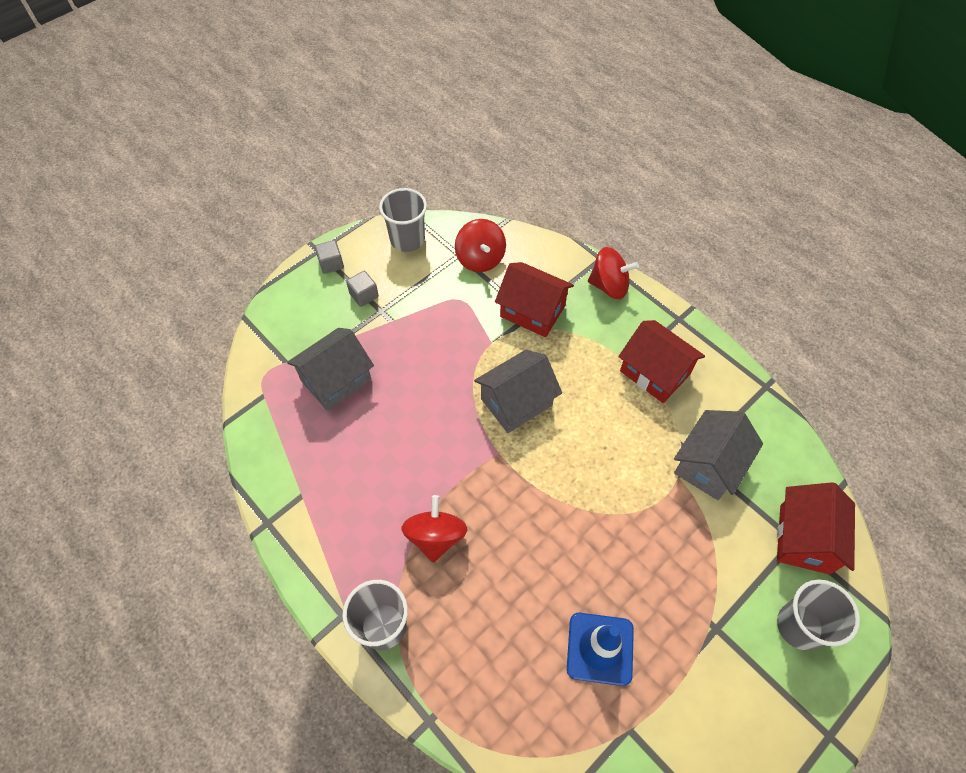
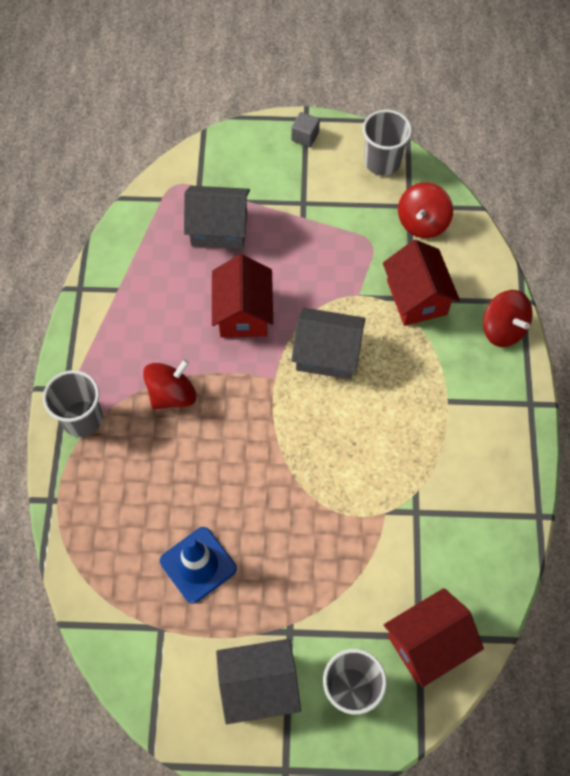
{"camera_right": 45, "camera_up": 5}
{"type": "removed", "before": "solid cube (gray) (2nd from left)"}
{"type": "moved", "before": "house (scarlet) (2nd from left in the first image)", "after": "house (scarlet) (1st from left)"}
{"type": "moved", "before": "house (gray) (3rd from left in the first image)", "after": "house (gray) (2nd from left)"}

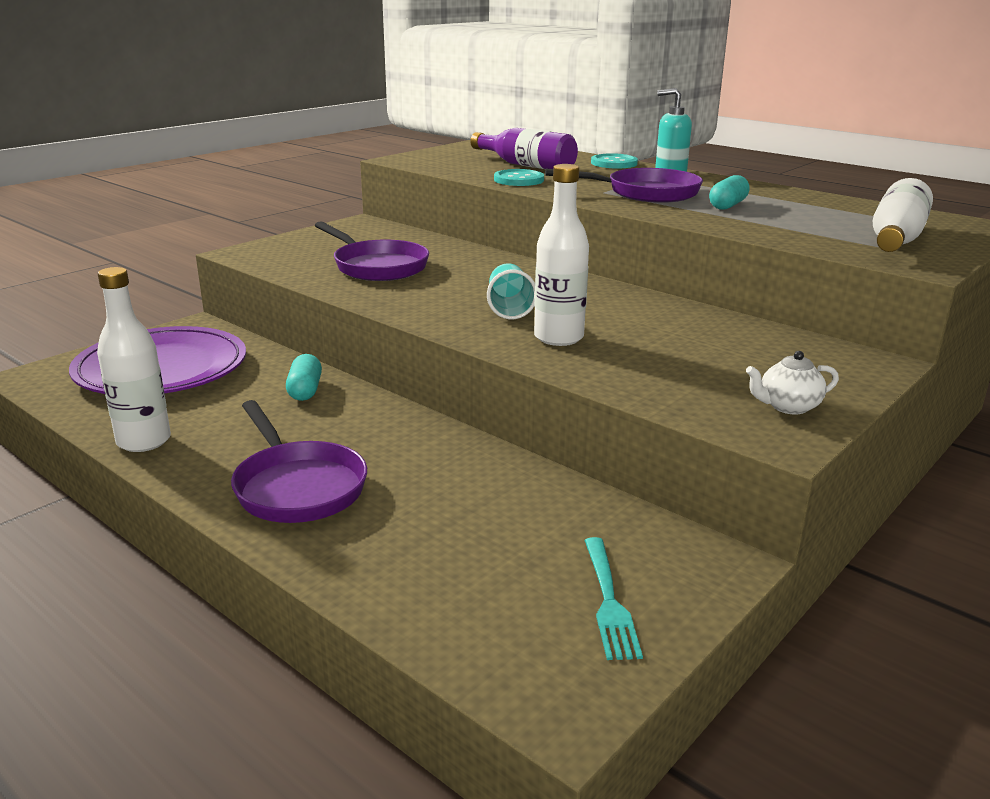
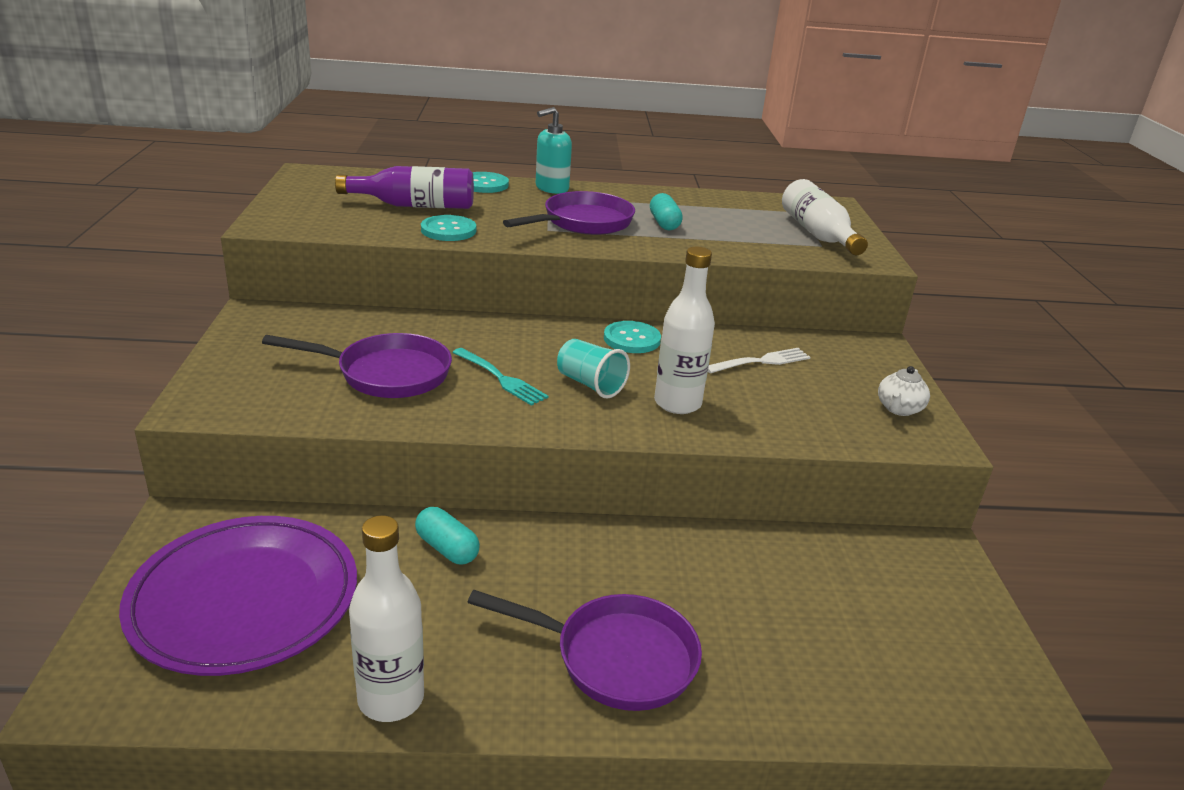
{"camera_right": -45, "camera_up": 5}
{"type": "added", "after": "shirt button (turquoise) (3rd from left)"}
{"type": "added", "after": "fork (pure white)"}
{"type": "moved", "before": "fork (turquoise)"}

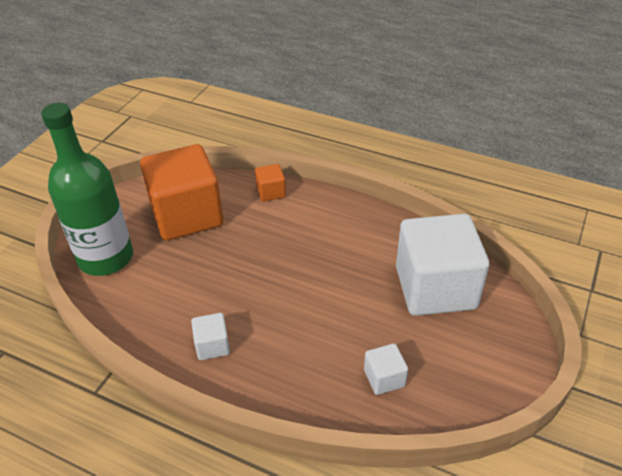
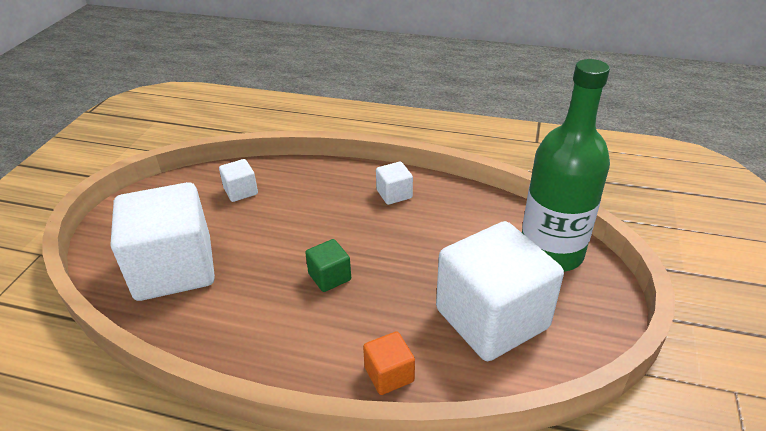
{"camera_right": 170, "camera_up": -5}
{"type": "added", "after": "solid cube (green)"}
{"type": "recoloured", "before": "solid cube (orange-coloured) (1st from left)", "after": "solid cube (pure white) (4th from left)"}

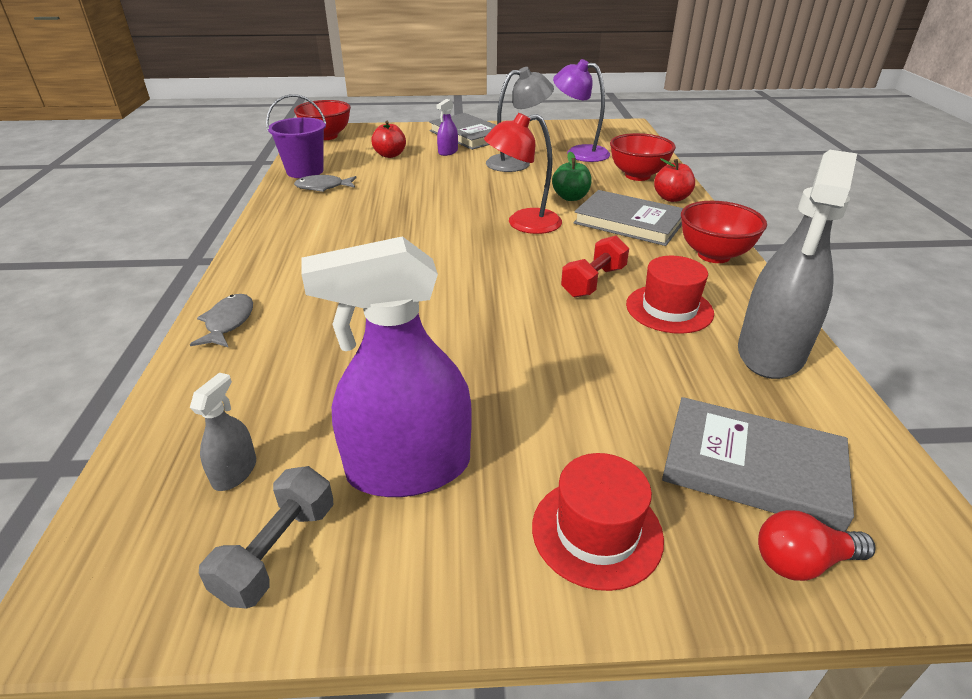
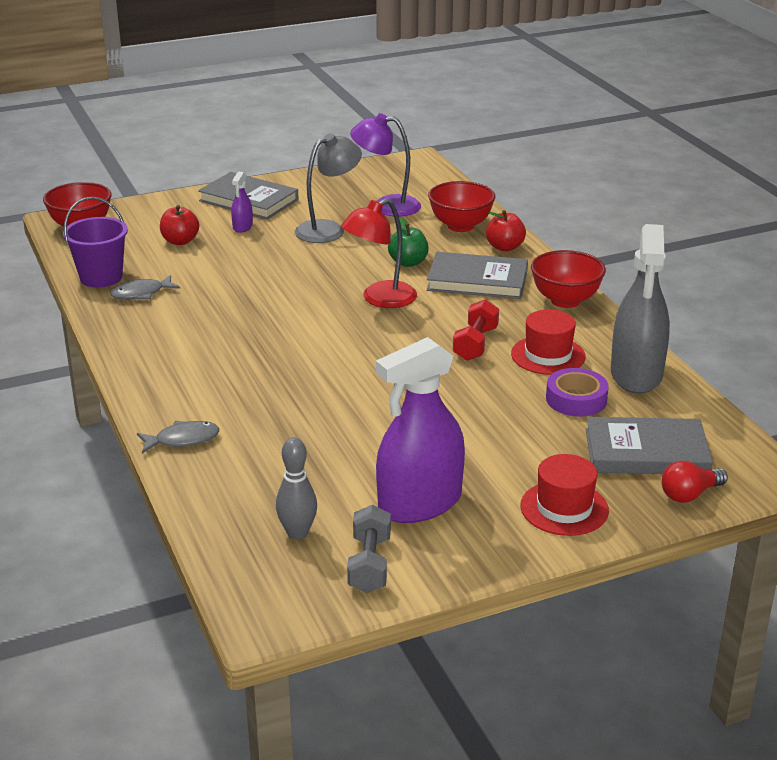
{"camera_right": -20, "camera_up": -5}
{"type": "added", "after": "roll of tape (royal purple)"}
{"type": "replaced", "before": "spray cleaner (gray) (1st from left)", "after": "skittle (gray)"}
{"type": "turned", "before": "toy fish (gray) (1st from left in the first image)", "turn": 90}

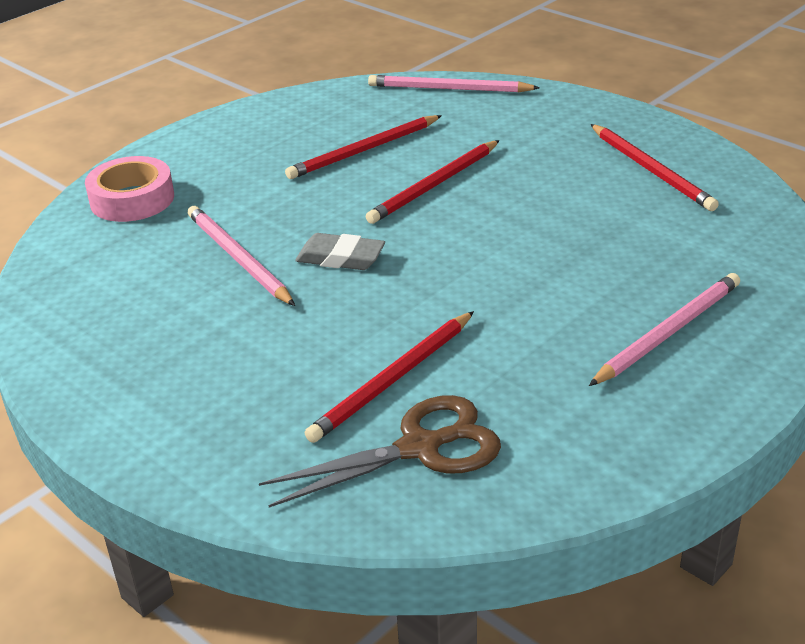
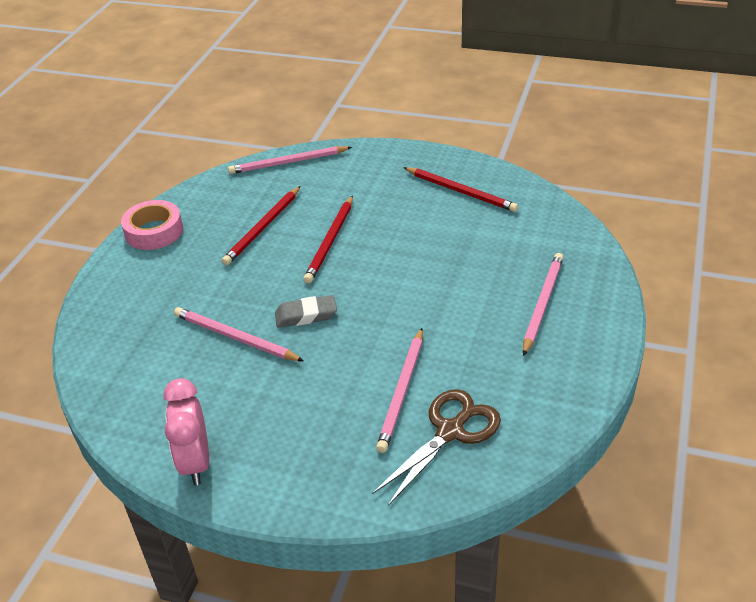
{"camera_right": -25, "camera_up": 5}
{"type": "added", "after": "alarm clock (rosy)"}
{"type": "moved", "before": "roll of tape (rosy)"}
{"type": "recoloured", "before": "lead pencil (scarlet) (2nd from left)", "after": "lead pencil (rosy) (3rd from left)"}

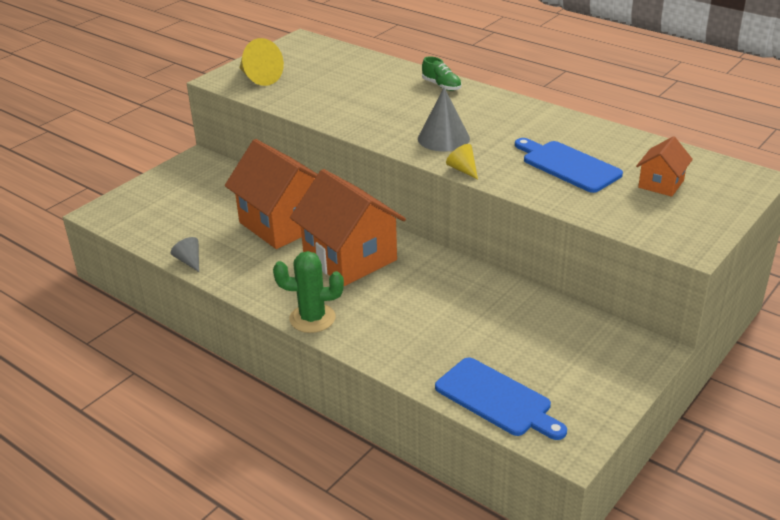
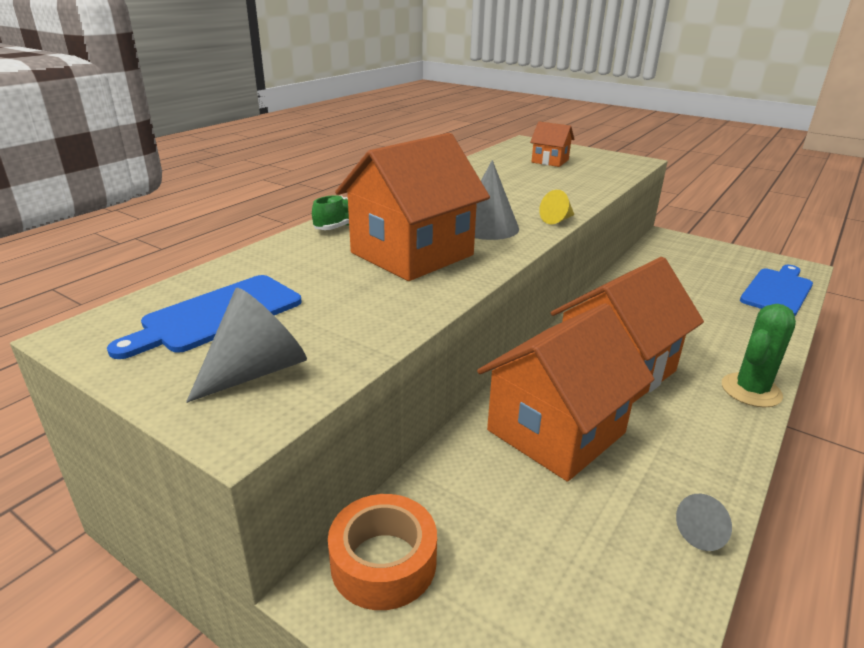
{"camera_right": -95, "camera_up": -5}
{"type": "added", "after": "roll of tape (orange-coloured)"}
{"type": "added", "after": "house (orange-coloured) (1st from left)"}
{"type": "moved", "before": "chopping board (royal blue) (2nd from left in the first image)", "after": "chopping board (royal blue) (1st from left)"}
{"type": "recoloured", "before": "cone shape (yellow) (1st from left)", "after": "cone shape (gray) (1st from left)"}
{"type": "turned", "before": "prickly plant (green)", "turn": 45}

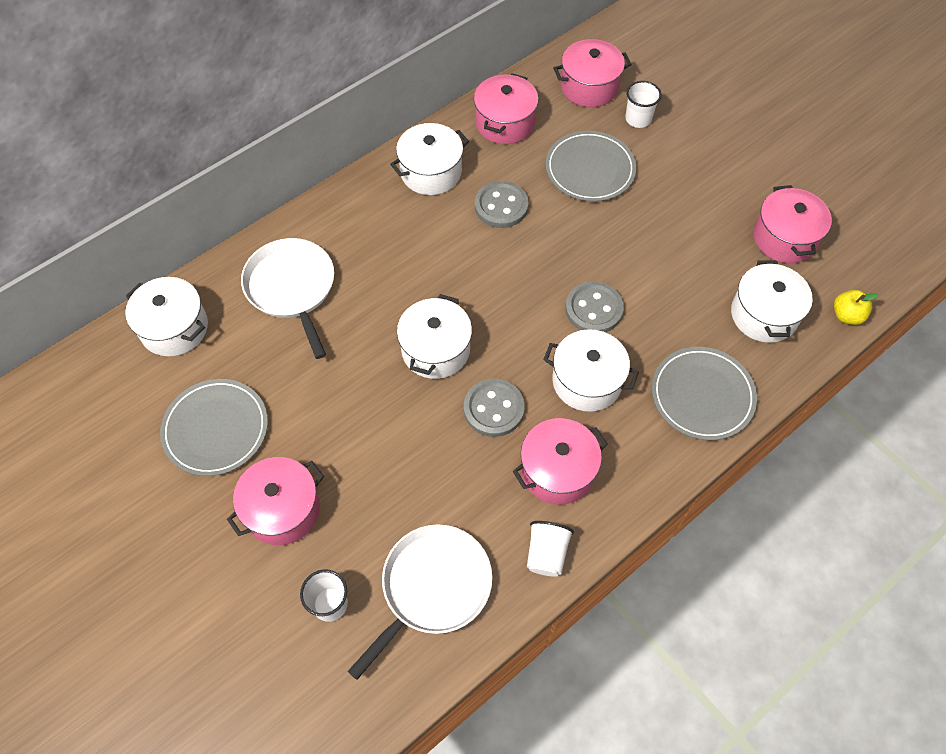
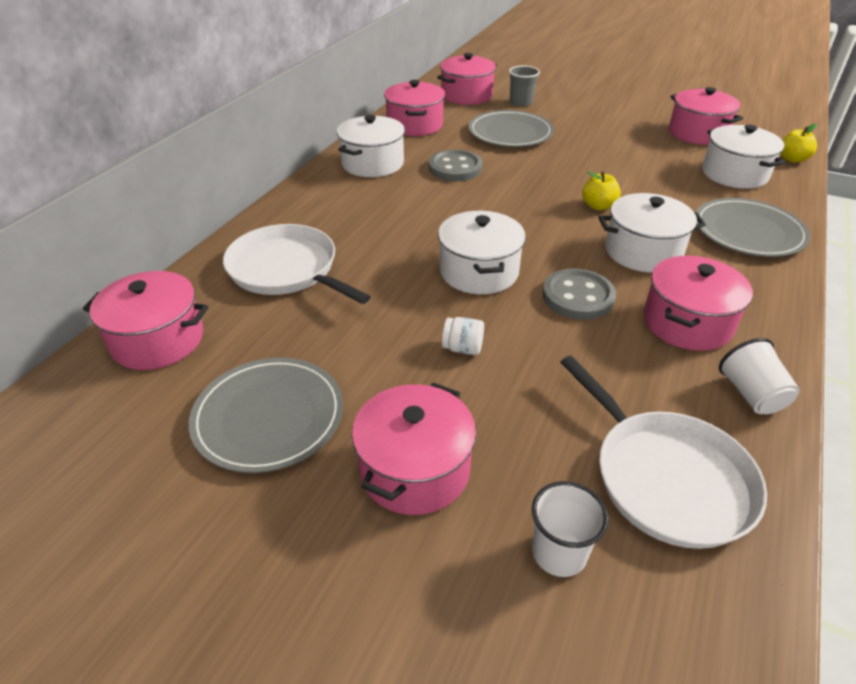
{"camera_right": -25, "camera_up": -20}
{"type": "added", "after": "jar (pure white)"}
{"type": "replaced", "before": "shirt button (gray) (3rd from left)", "after": "toy apple (yellow) (1st from left)"}
{"type": "recoloured", "before": "stockpot (pure white) (1st from left)", "after": "stockpot (rosy) (1st from left)"}
{"type": "recoloured", "before": "tumbler (pure white) (3rd from left)", "after": "tumbler (gray)"}
{"type": "turned", "before": "skillet (pure white) (2nd from left)", "turn": 135}

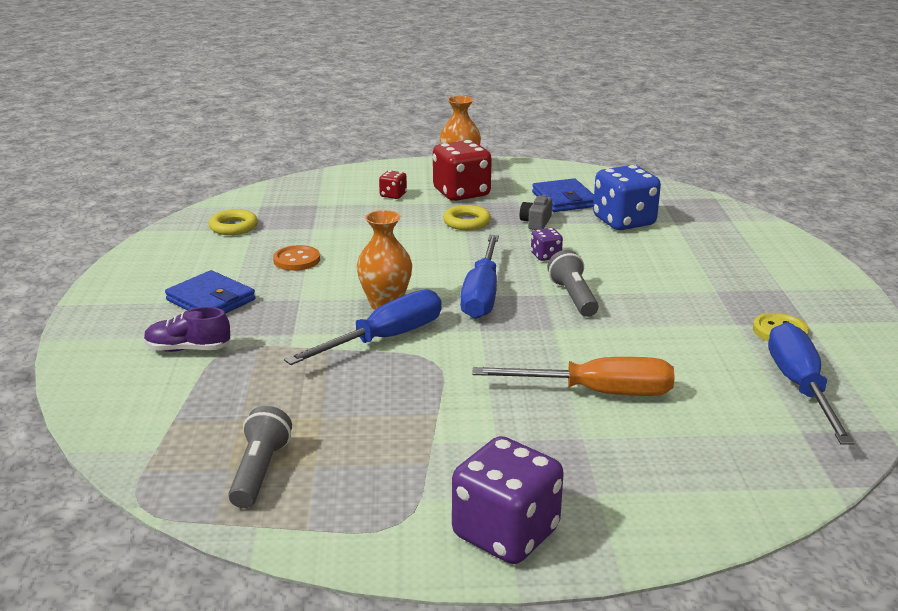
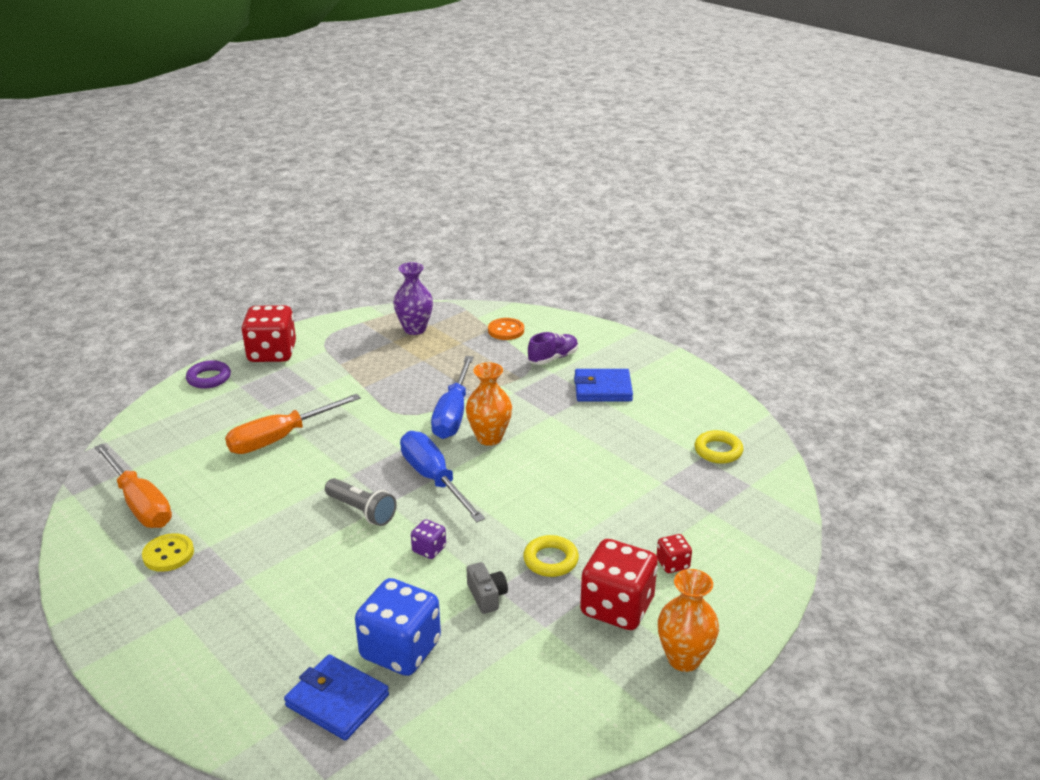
{"camera_right": 140, "camera_up": 5}
{"type": "added", "after": "hoop (royal purple)"}
{"type": "moved", "before": "shirt button (orange-coloured)"}
{"type": "moved", "before": "billfold (royal blue) (2nd from left in the first image)", "after": "billfold (royal blue) (1st from left)"}
{"type": "replaced", "before": "torch (gray) (1st from left)", "after": "tall vase (royal purple)"}
{"type": "recoloured", "before": "die (royal purple) (1st from left)", "after": "die (scarlet) (1st from left)"}
{"type": "recoloured", "before": "flat screwdriver (royal blue) (3rd from left)", "after": "flat screwdriver (orange-coloured) (1st from left)"}

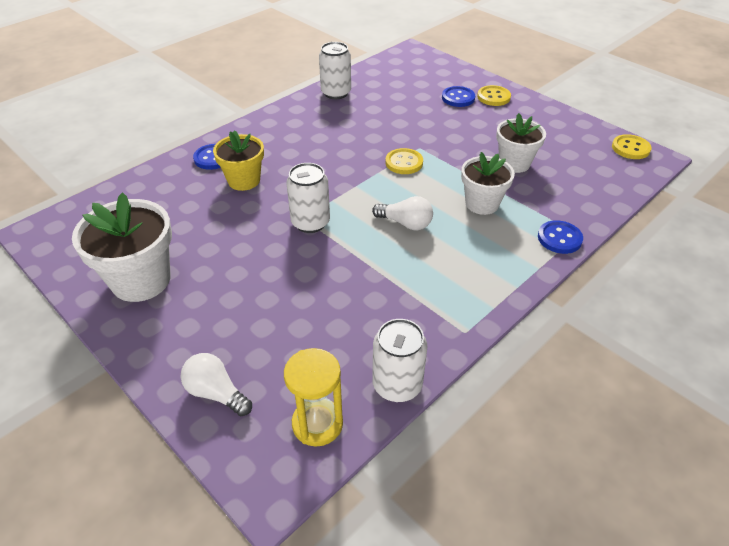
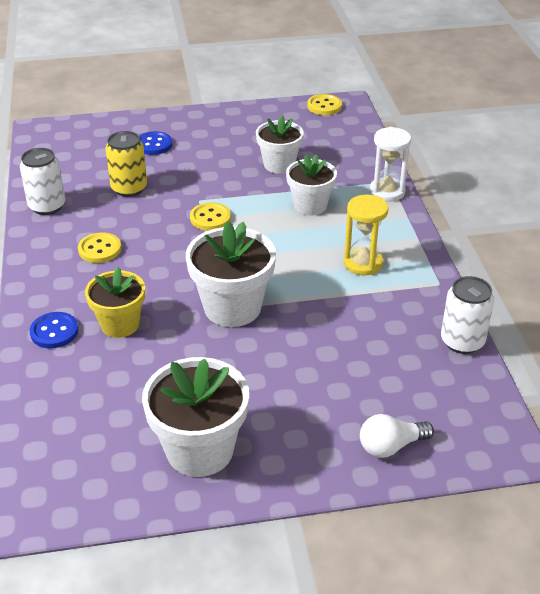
{"camera_right": -55, "camera_up": -5}
{"type": "removed", "before": "bulb (pure white) (2nd from left)"}
{"type": "added", "after": "tin (yellow)"}
{"type": "moved", "before": "sand timer (yellow)"}
{"type": "moved", "before": "shirt button (yellow) (2nd from left in the first image)", "after": "shirt button (yellow) (1st from left)"}
{"type": "replaced", "before": "tin (pure white) (1st from left)", "after": "plant pot (pure white) (2nd from left)"}
{"type": "replaced", "before": "shirt button (royal blue) (3rd from left)", "after": "sand timer (pure white)"}

